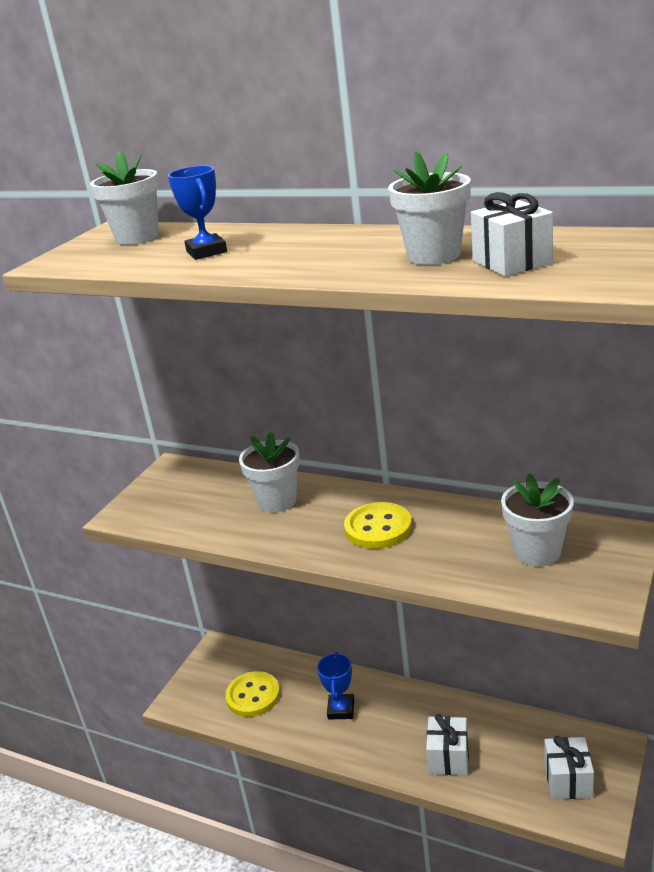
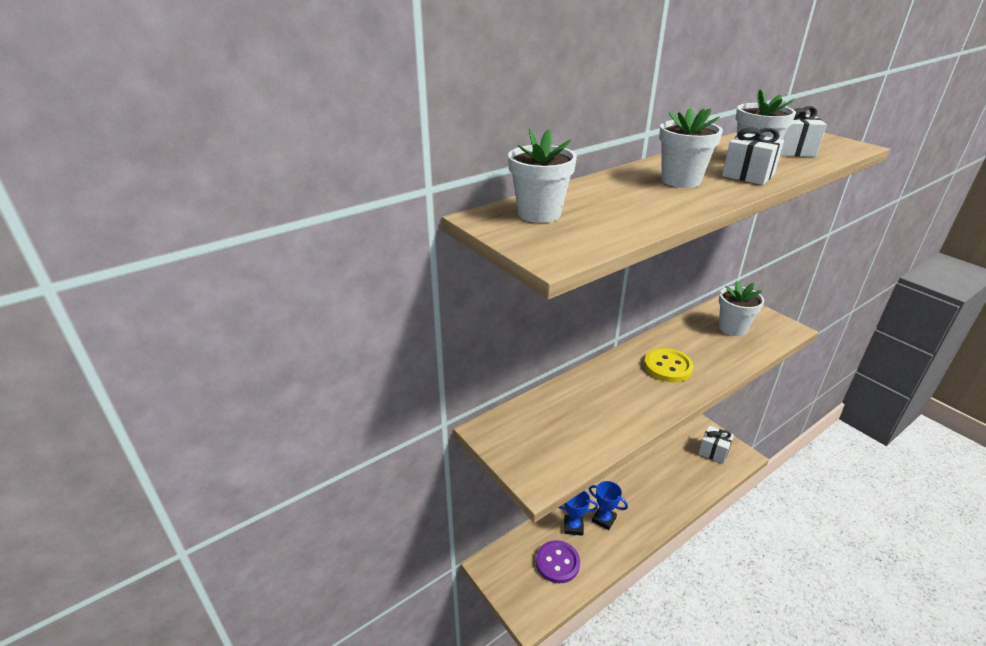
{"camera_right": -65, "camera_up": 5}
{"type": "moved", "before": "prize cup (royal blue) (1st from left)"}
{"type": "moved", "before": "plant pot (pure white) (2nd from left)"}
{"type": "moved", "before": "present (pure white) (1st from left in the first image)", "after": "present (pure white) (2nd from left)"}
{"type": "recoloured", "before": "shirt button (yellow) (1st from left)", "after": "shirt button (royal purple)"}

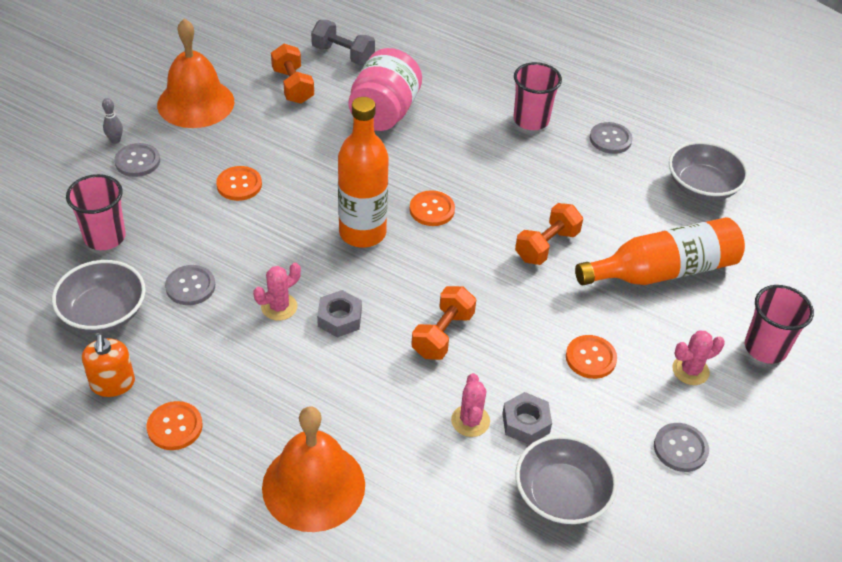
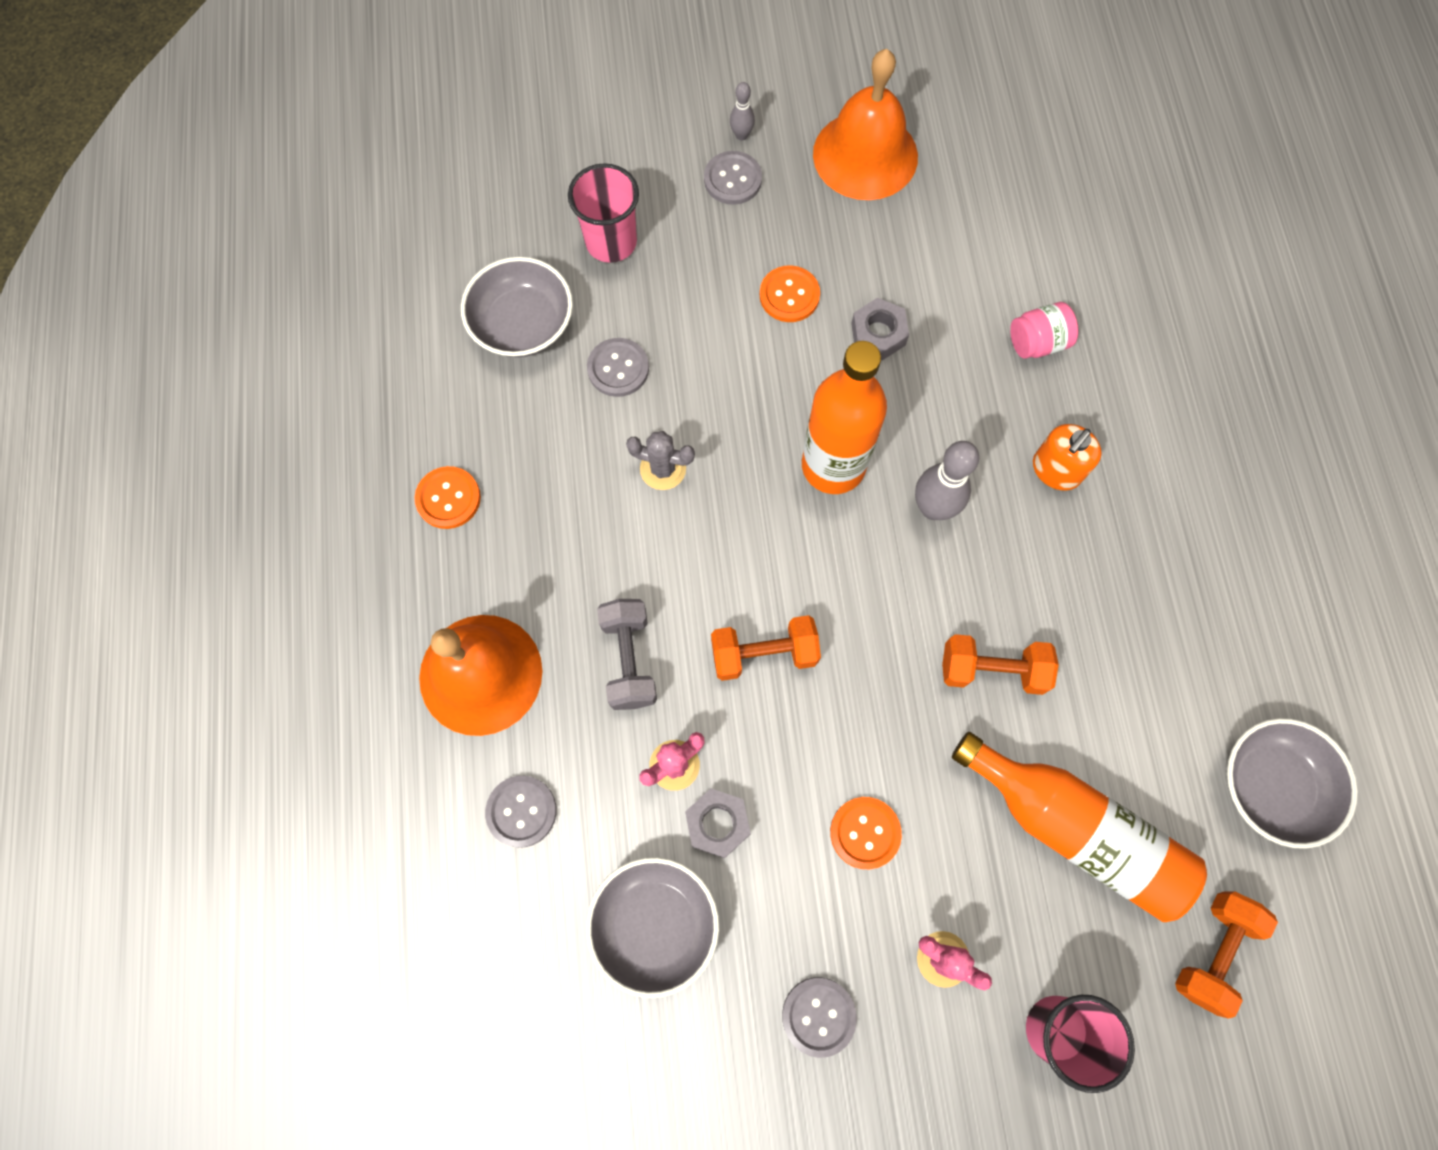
{"camera_right": 55, "camera_up": 25}
{"type": "removed", "before": "tumbler (rosy) (2nd from left)"}
{"type": "moved", "before": "pump bottle (orange-coloured)"}
{"type": "moved", "before": "hand weight (orange-coloured) (1st from left in the first image)", "after": "hand weight (orange-coloured) (3rd from left)"}
{"type": "moved", "before": "hand weight (gray)"}
{"type": "moved", "before": "hex nut (gray) (1st from left in the first image)", "after": "hex nut (gray) (2nd from left)"}
{"type": "moved", "before": "shirt button (gray) (3rd from left in the first image)", "after": "shirt button (gray) (1st from left)"}
{"type": "replaced", "before": "shirt button (orange-coloured) (3rd from left)", "after": "skittle (gray) (2nd from left)"}
{"type": "recoloured", "before": "prickly plant (rosy) (1st from left)", "after": "prickly plant (gray)"}
{"type": "resized", "before": "jar (rosy)", "scale": 0.53}

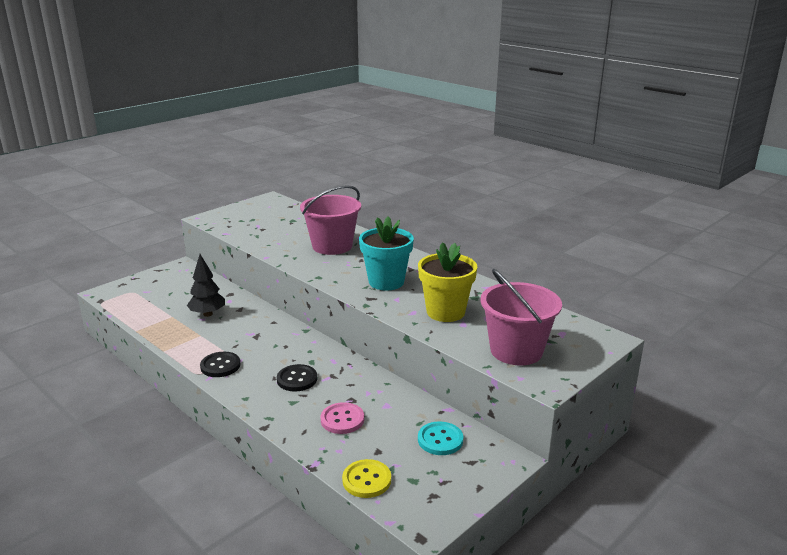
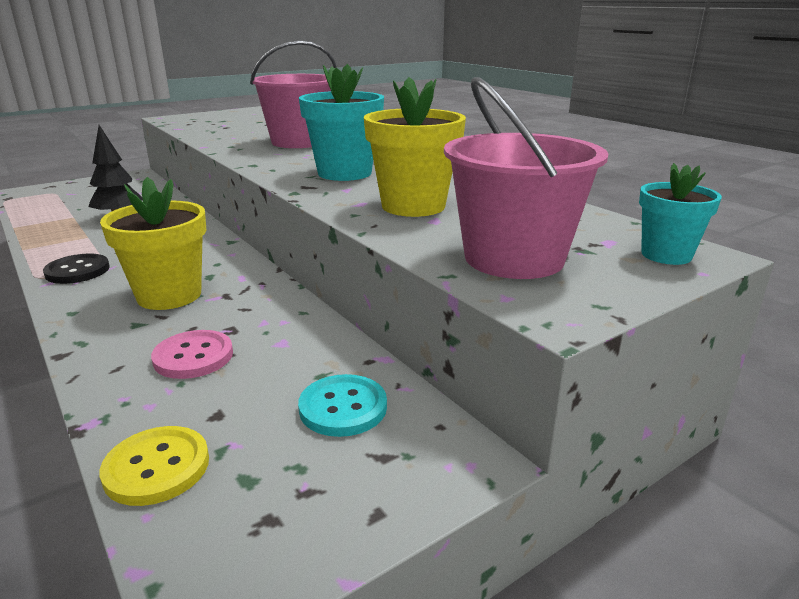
{"camera_right": 10, "camera_up": 0}
{"type": "added", "after": "plant pot (turquoise) (2nd from left)"}
{"type": "replaced", "before": "shirt button (jet-black) (2nd from left)", "after": "plant pot (yellow) (1st from left)"}

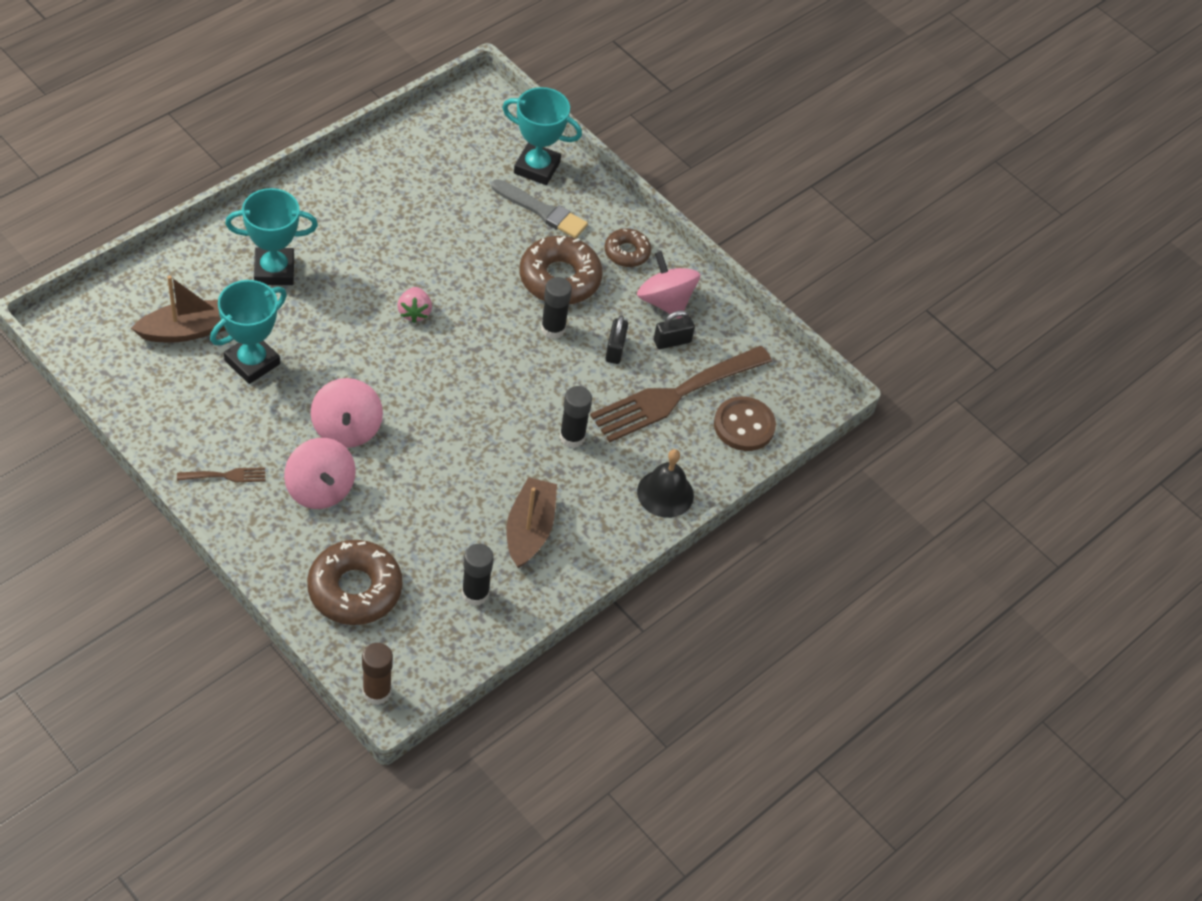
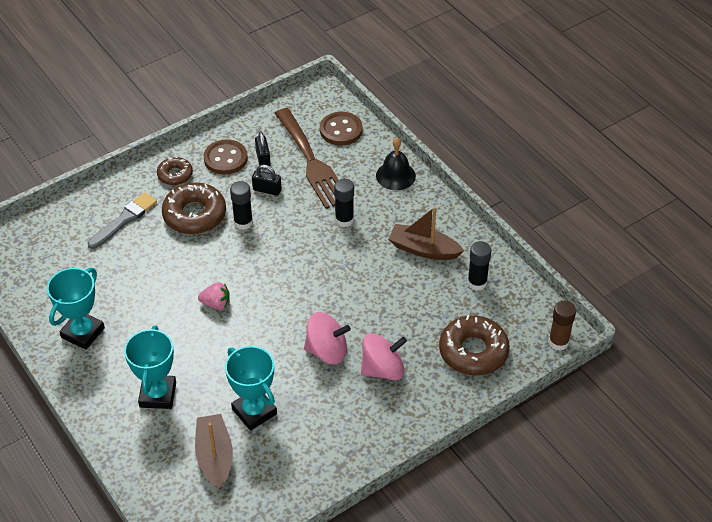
{"camera_right": -75, "camera_up": -5}
{"type": "removed", "before": "fork (dark brown) (1st from left)"}
{"type": "moved", "before": "prize cup (turquoise) (3rd from left in the first image)", "after": "prize cup (turquoise) (1st from left)"}
{"type": "replaced", "before": "spinning top (rosy) (3rd from left)", "after": "shirt button (dark brown) (1st from left)"}

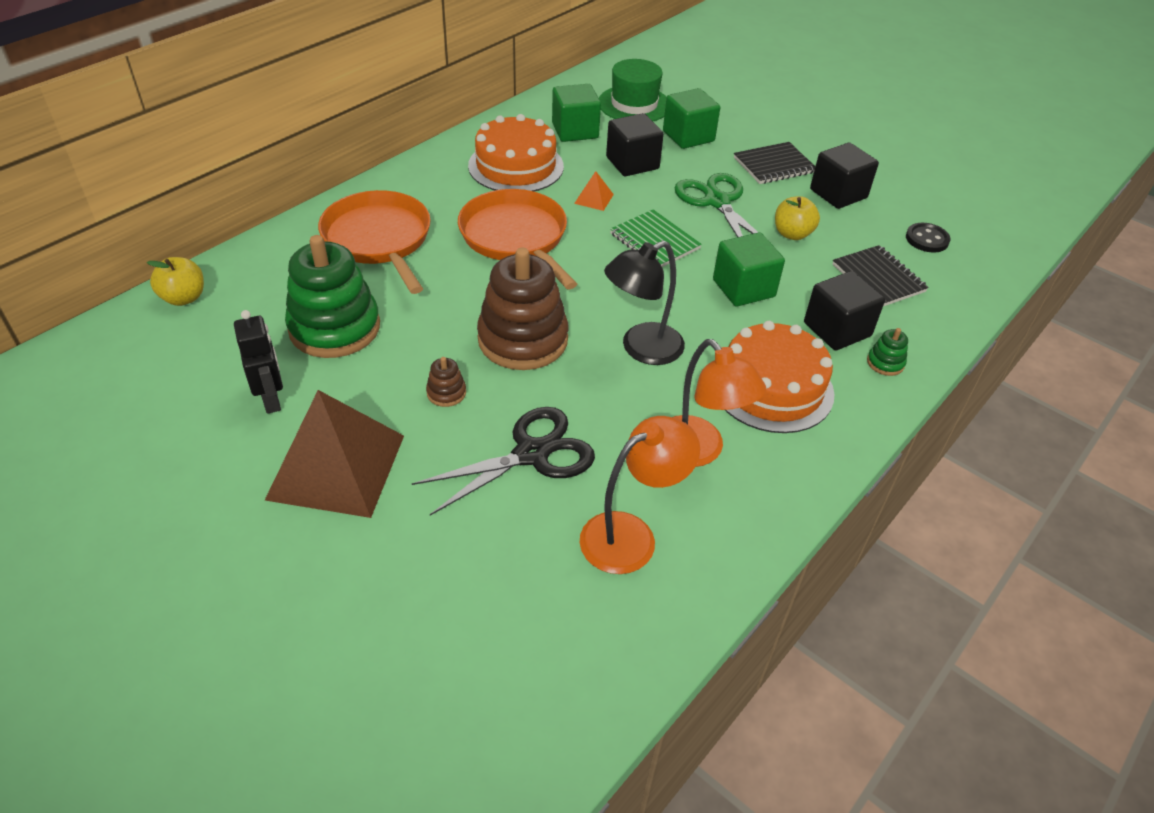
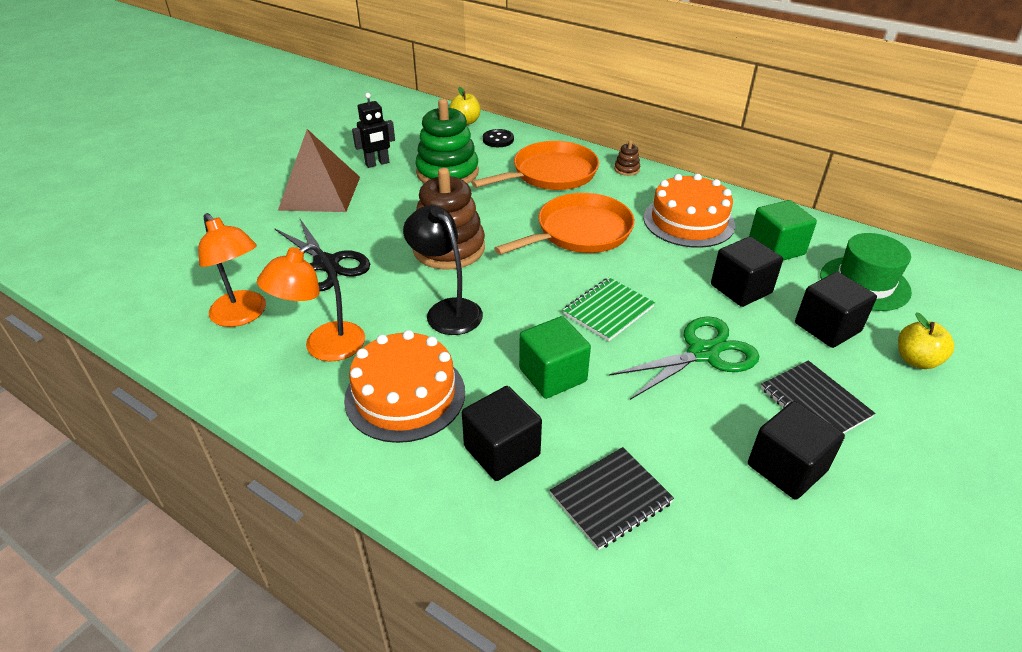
{"camera_right": 85, "camera_up": -5}
{"type": "removed", "before": "pyramid (orange-coloured)"}
{"type": "removed", "before": "stacking rings (green) (2nd from left)"}
{"type": "moved", "before": "stacking rings (dark brown) (1st from left in the first image)", "after": "stacking rings (dark brown) (2nd from left)"}
{"type": "moved", "before": "toy apple (yellow) (2nd from left)"}
{"type": "moved", "before": "shirt button (jet-black)"}
{"type": "recoloured", "before": "solid cube (green) (2nd from left)", "after": "solid cube (jet-black) (4th from left)"}

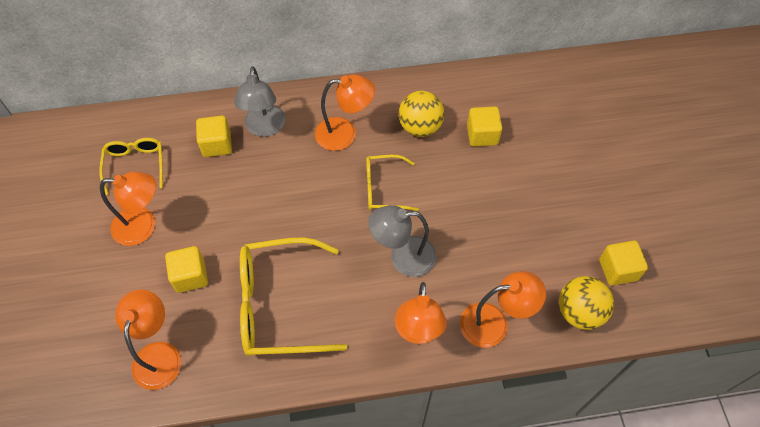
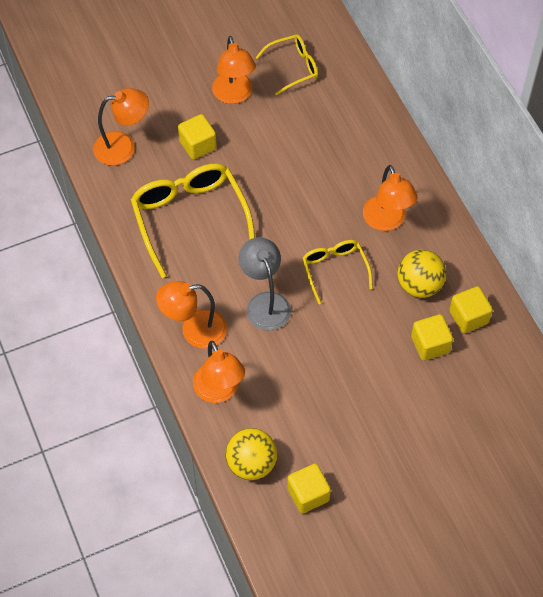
{"camera_right": 75, "camera_up": 0}
{"type": "removed", "before": "reading lamp (gray) (1st from left)"}
{"type": "moved", "before": "solid cube (yellow) (2nd from left in the first image)", "after": "solid cube (yellow) (4th from left)"}

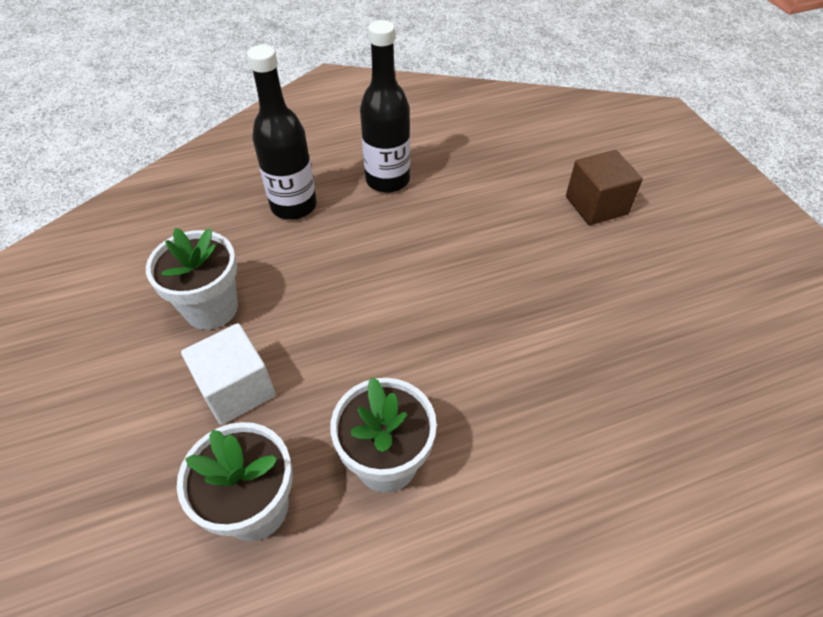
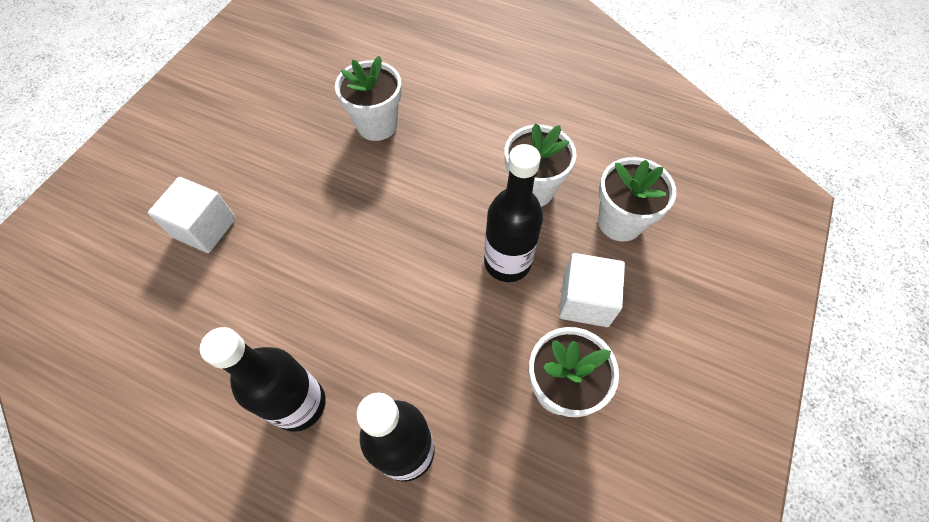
{"camera_right": -135, "camera_up": 10}
{"type": "added", "after": "plant pot (pure white) (1st from left)"}
{"type": "added", "after": "bottle (jet-black) (3rd from left)"}
{"type": "recoloured", "before": "solid cube (dark brown)", "after": "solid cube (pure white) (1st from left)"}

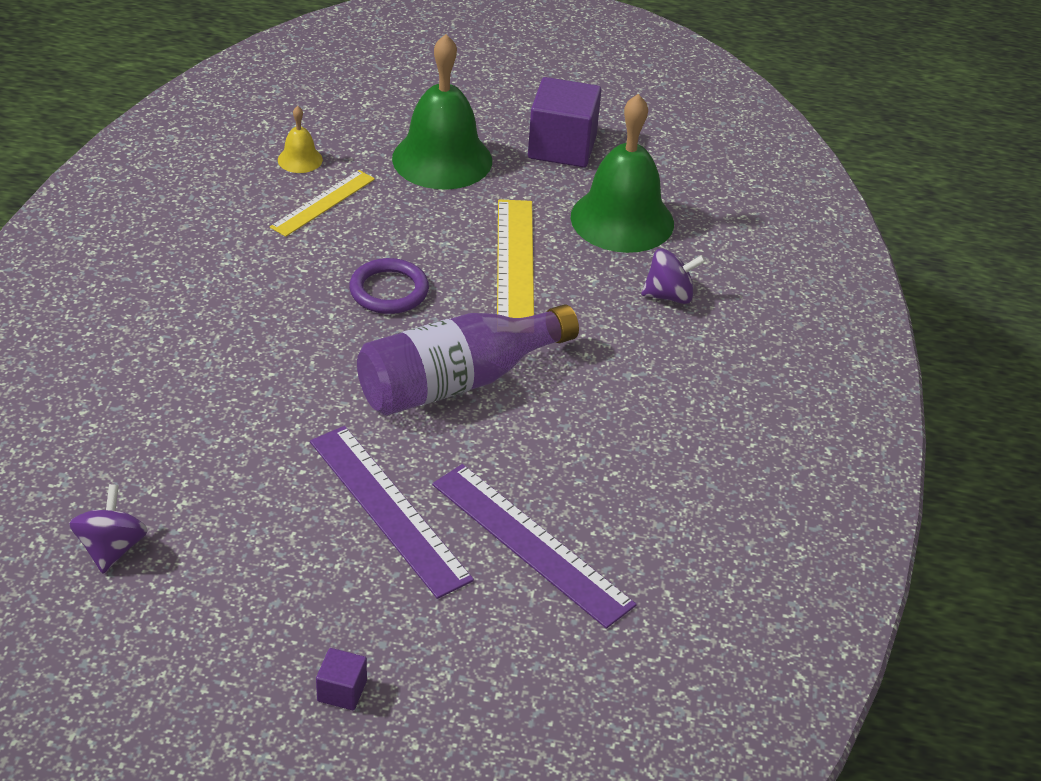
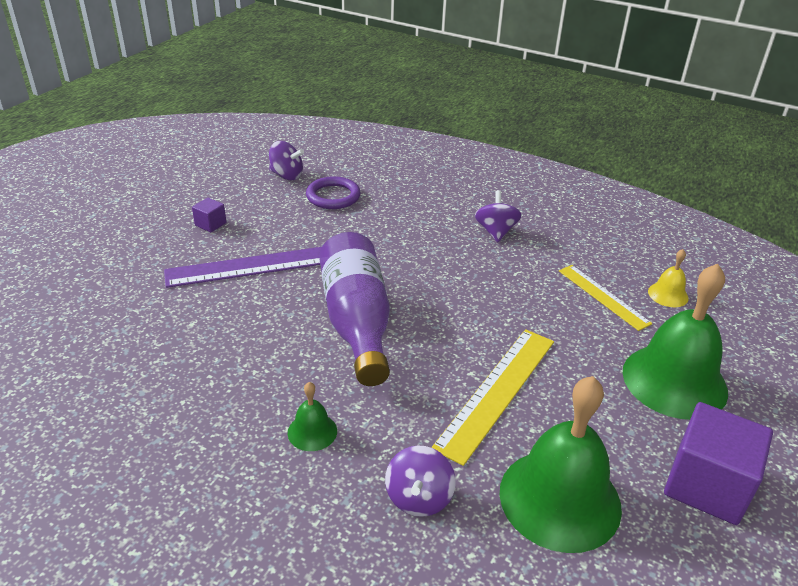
{"camera_right": 110, "camera_up": -5}
{"type": "removed", "before": "ruler (royal purple) (2nd from left)"}
{"type": "added", "after": "bell (green) (1st from left)"}
{"type": "added", "after": "spinning top (royal purple) (3rd from left)"}
{"type": "moved", "before": "solid cube (royal purple) (1st from left)"}
{"type": "moved", "before": "hoop (royal purple)"}
{"type": "turned", "before": "ruler (yellow) (2nd from left in the first image)", "turn": -75}

